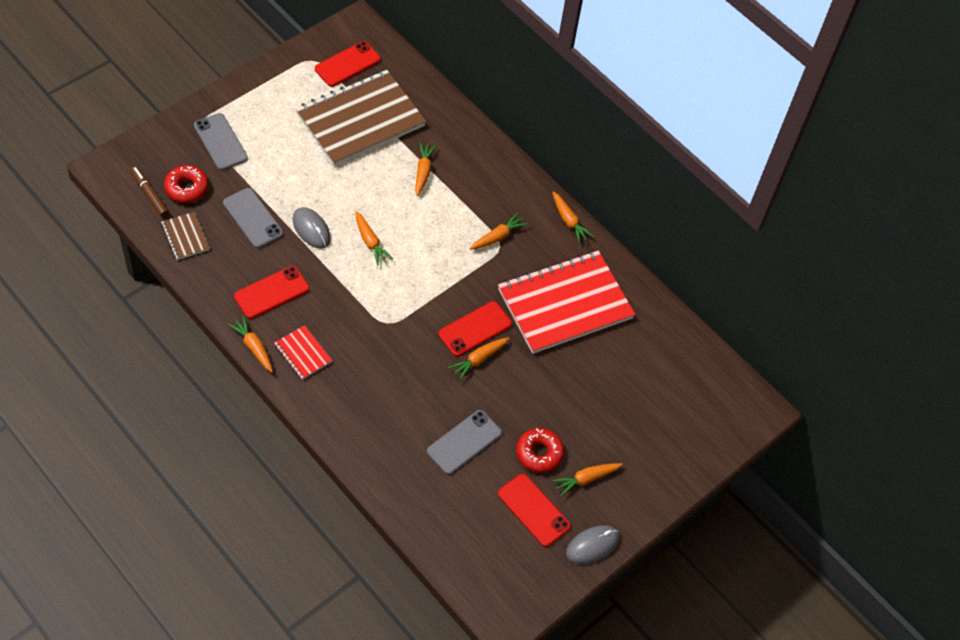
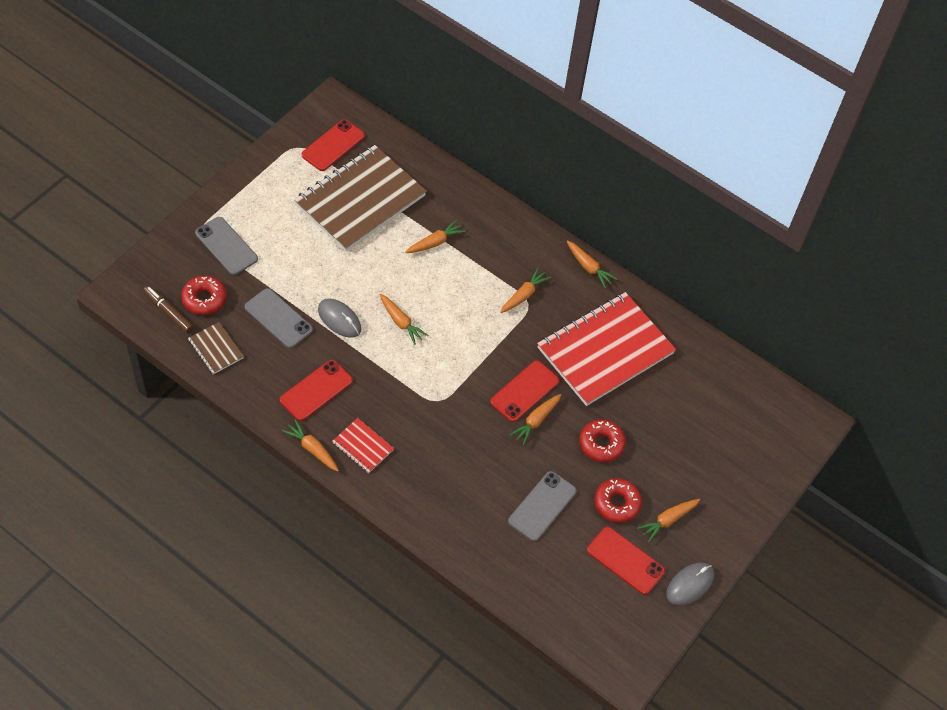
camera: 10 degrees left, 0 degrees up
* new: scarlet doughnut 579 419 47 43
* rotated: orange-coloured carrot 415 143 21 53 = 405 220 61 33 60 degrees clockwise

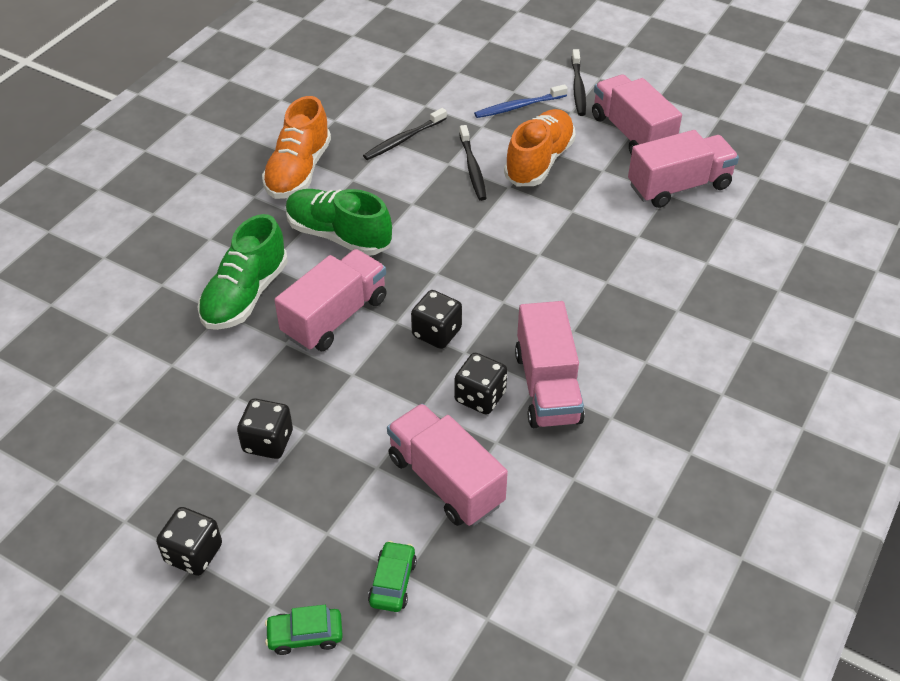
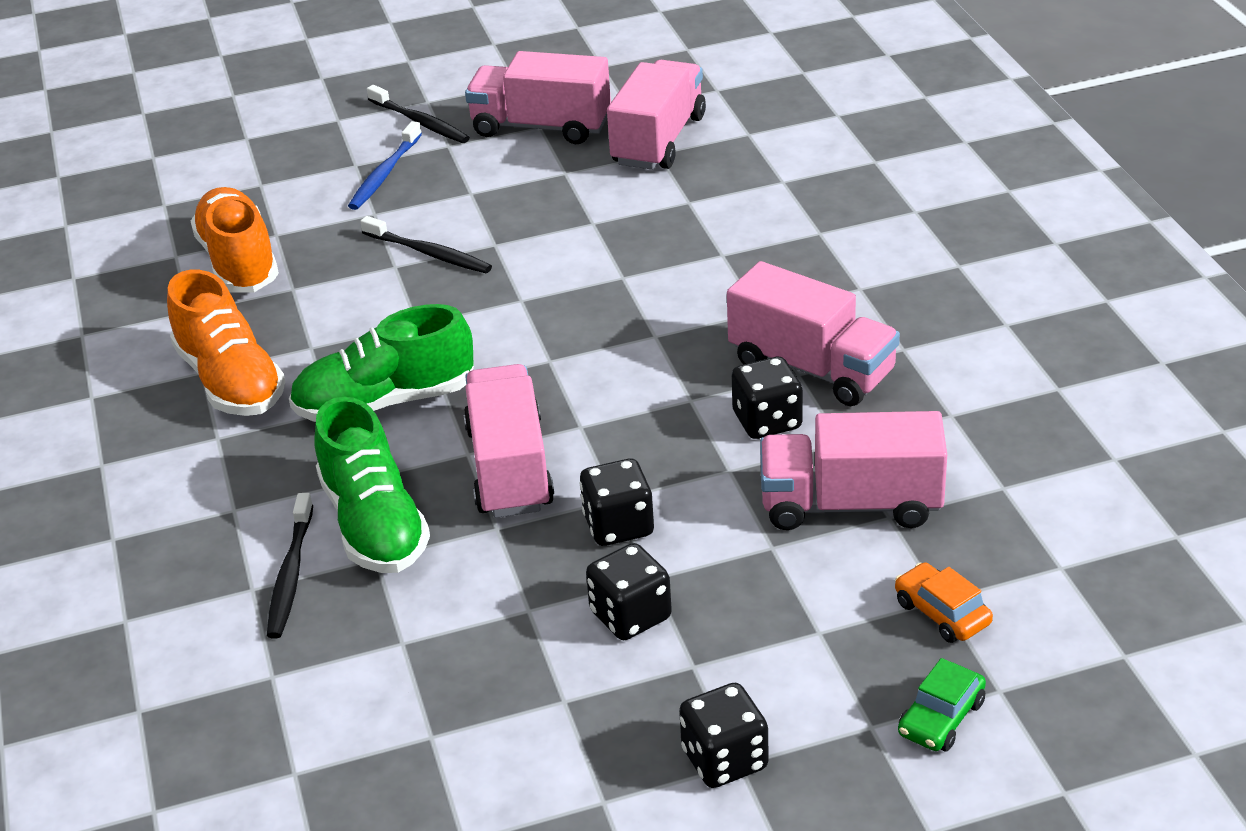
camera: 45 degrees left, 10 degrees down
* shifted: jet-black dental brush 363 108 84 52 to 267 493 46 146
* shifted: jet-black die 411 290 51 59 to 580 459 74 87
* shifted: orange-coloured shoe 504 109 72 77 to 191 187 88 106
* repainted: green toy car 368 541 49 71 to orange-coloured toy car 895 562 98 81

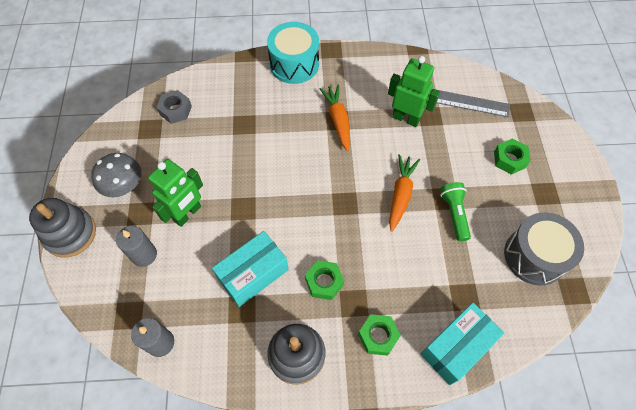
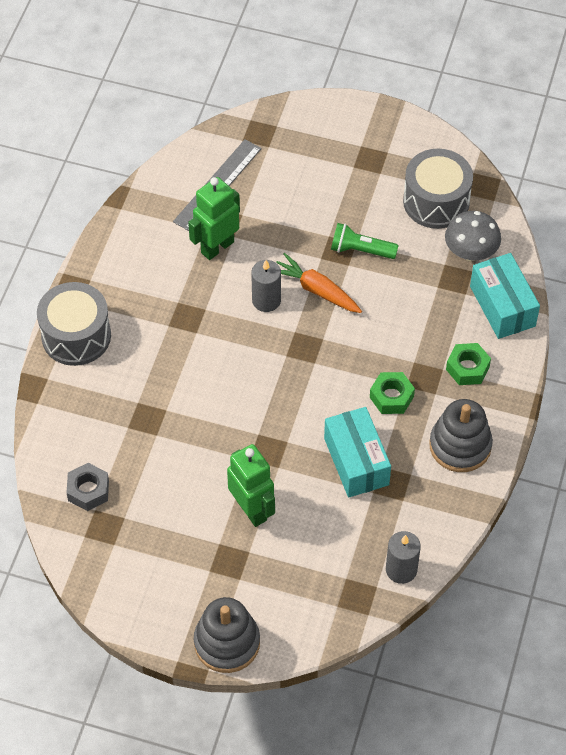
camera: 70 degrees left, 5 degrees down
* gone: orange-coloured carrot 319 84 31 67
* gone: green hex nut 494 138 36 37
* shifted: ash-grey fungus 91 153 50 44 to 445 211 56 50
* shifted: ash-grey wax candle 116 226 41 41 to 251 260 30 52
* repainted: aqua drum 267 22 52 62 to ash-grey drum 37 282 74 84

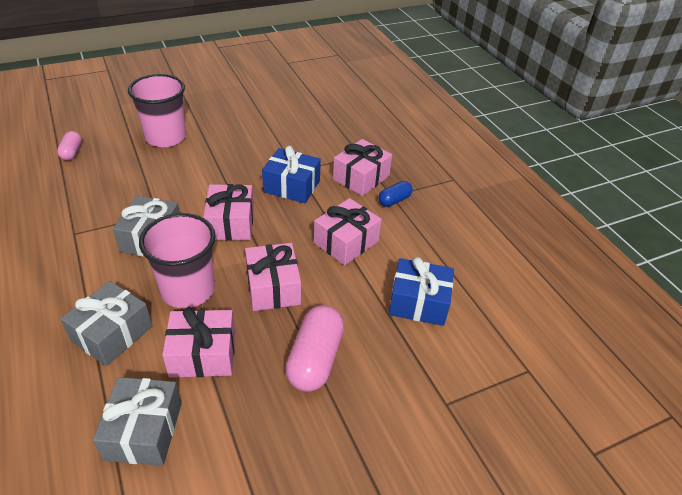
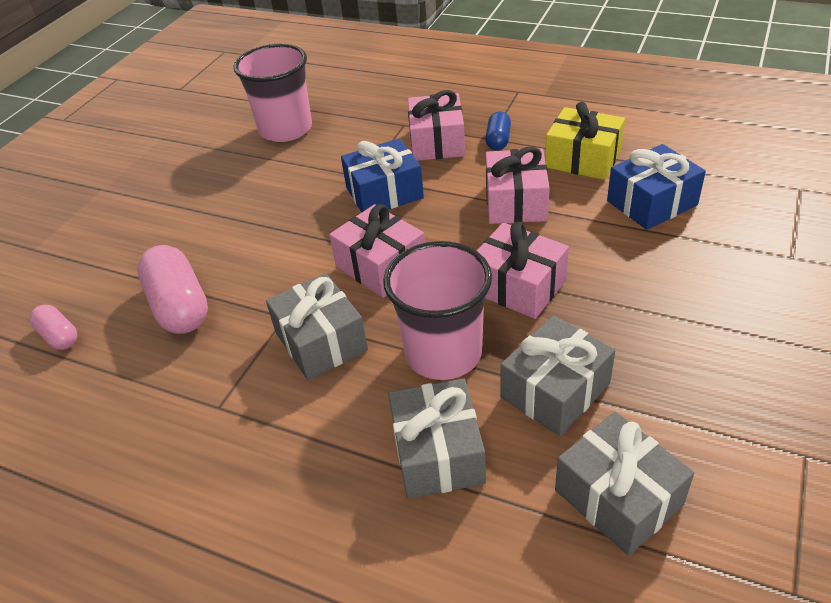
camera: 35 degrees left, 0 degrees up
* new: golden gift 545 102 80 78
* shifted: rose-pink tumbler 128 74 58 73 to 234 44 78 98
* shifted: rose-pink pill 285 305 59 87 to 137 245 71 89
* repainted: rose-pink gift 162 307 73 71 to ash-grey gift 500 315 115 121

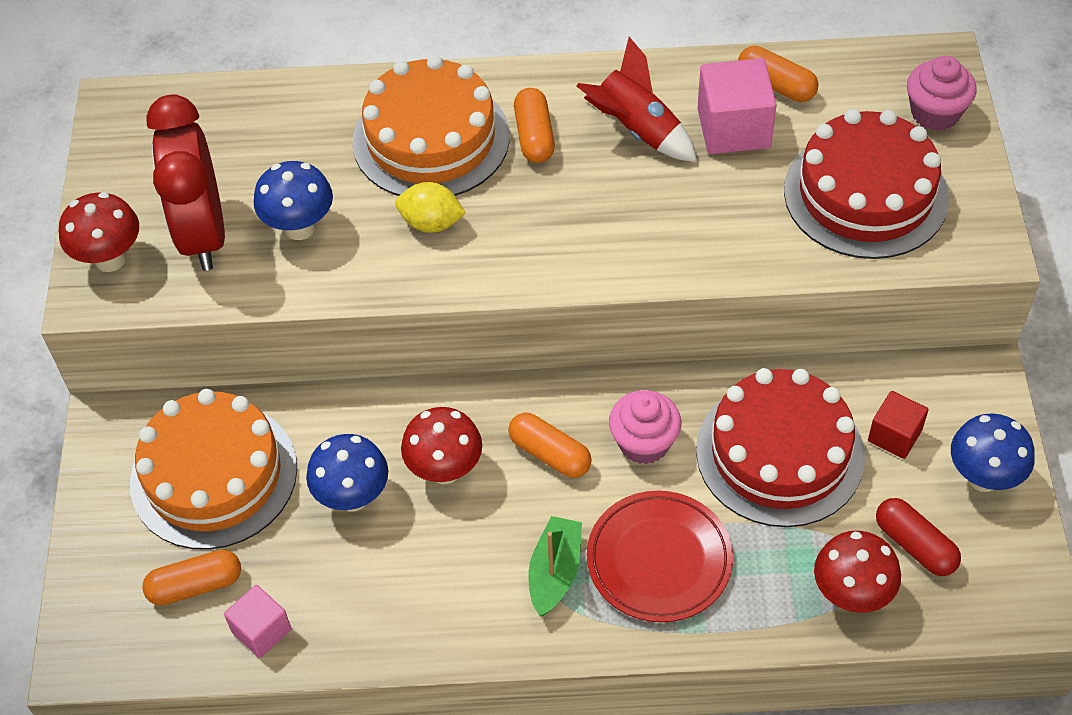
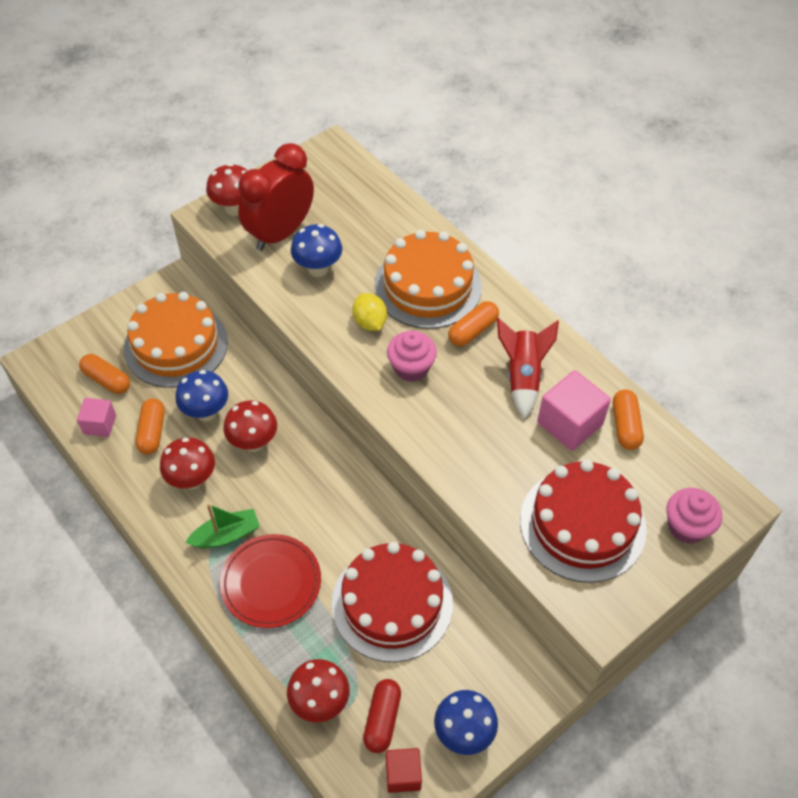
camera: 50 degrees right, 0 degrees up
* new: scarlet fungus 160 437 55 53
* shifted: orange-coloured pill 508 413 84 65 to 135 398 30 57
* shifted: rose-pink muffin 609 390 72 74 to 387 330 50 52
* shifted: scarlet block 868 391 61 68 to 386 748 36 45

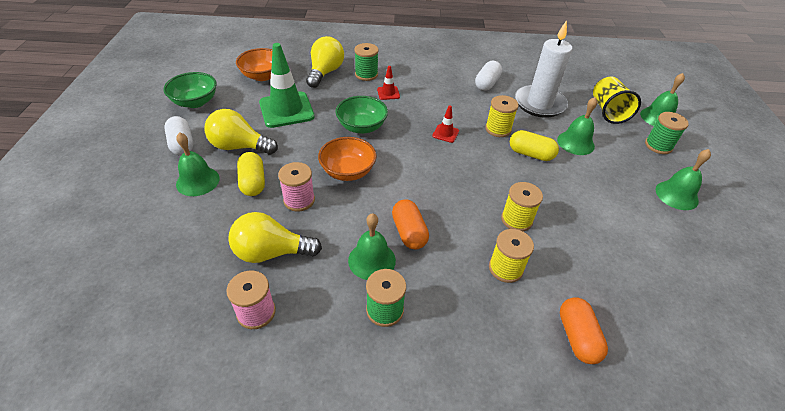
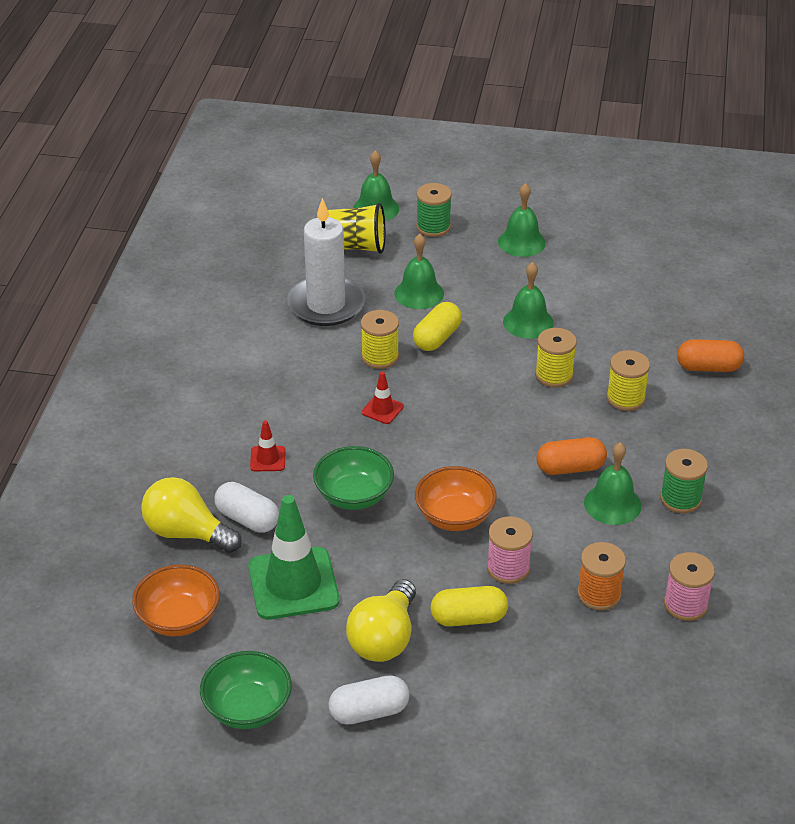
camera: 80 degrees left, 5 degrees down
* gone: green reel of thread 354 43 25 38
* shifted: green school bell 176 132 44 64 to 503 262 51 77
* shifted: pure white pill 475 61 27 30 to 214 482 65 51
* swapped: golden lightbulb 228 212 94 51 to orange-coloured reel of thread 577 542 49 68

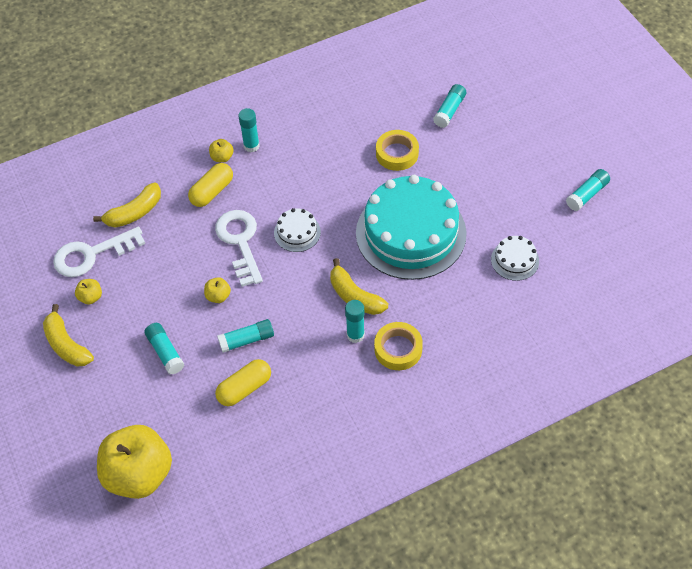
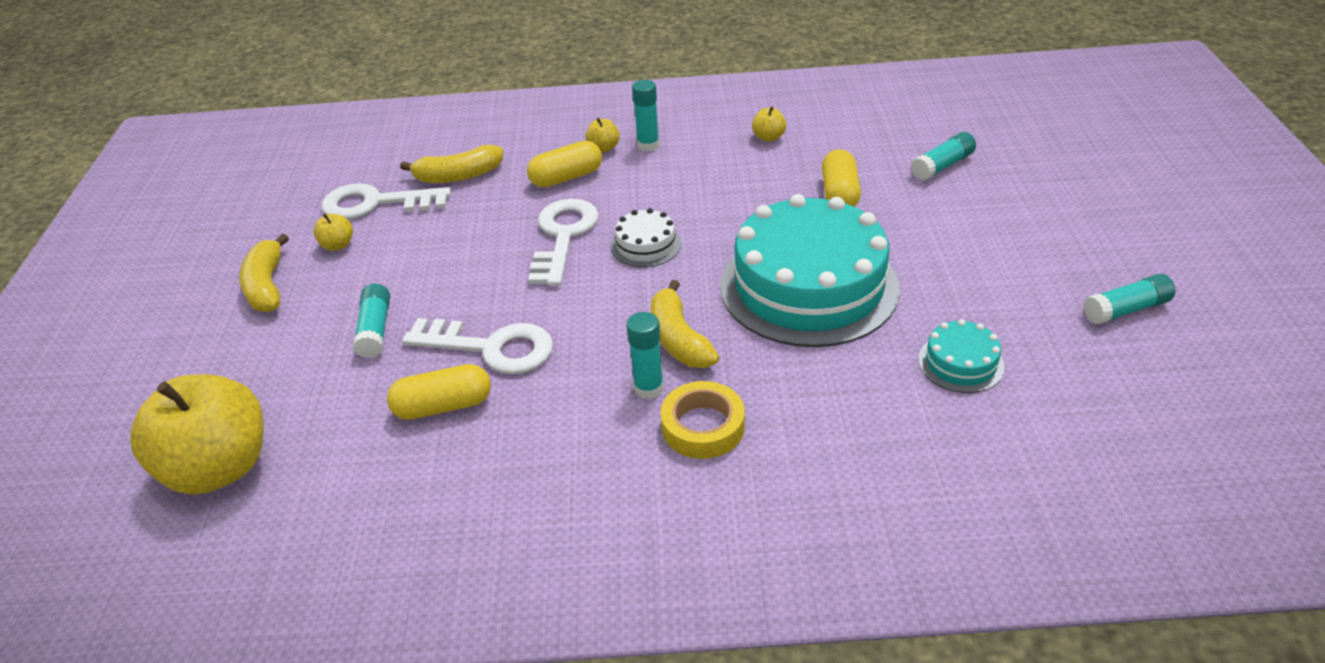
camera: 25 degrees right, 15 degrees down
* shifted: golden apple 204 277 27 26 to 752 106 34 36
* swapped: aqua glue stick 217 319 57 34 to pure white key 402 318 151 56
* swapped: golden sticky tape 376 130 43 41 to golden pill 822 149 39 58
* repainted: pure white gateau 491 236 48 45 to aqua gateau 918 319 87 74

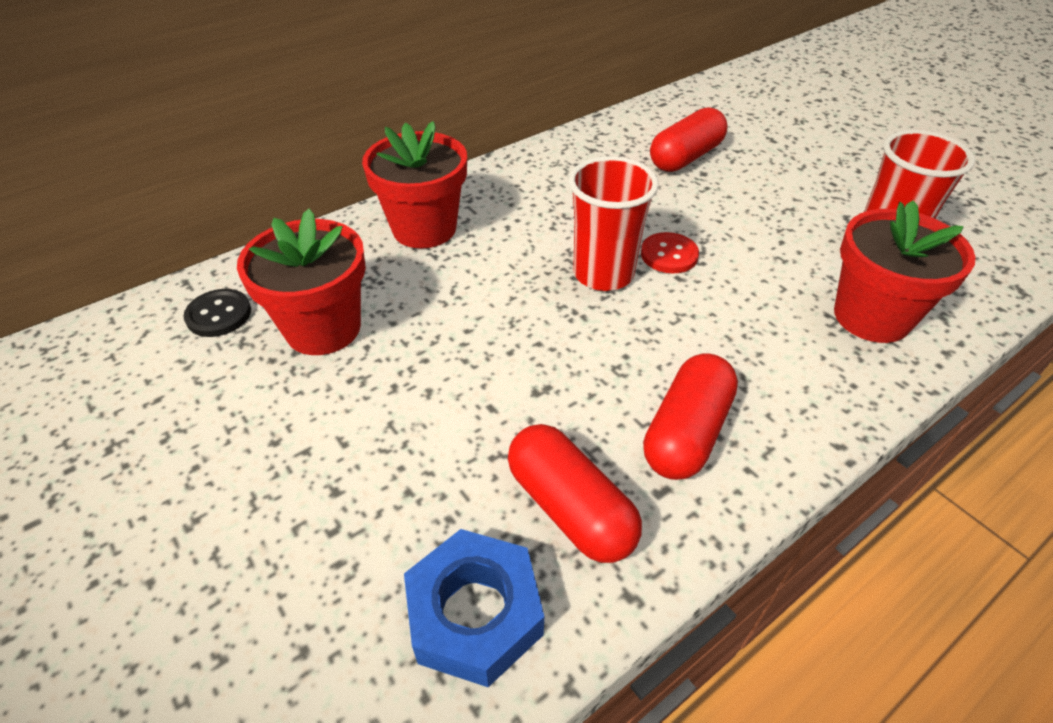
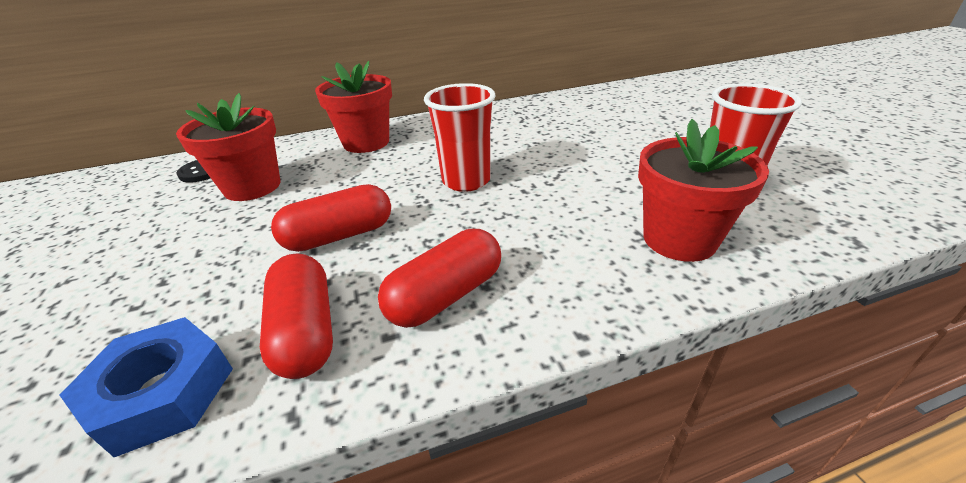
camera: 20 degrees right, 10 degrees down
* gone: scarlet shirt button 641 232 58 41
* shifted: scarlet pill 650 107 78 65 to 271 184 120 68

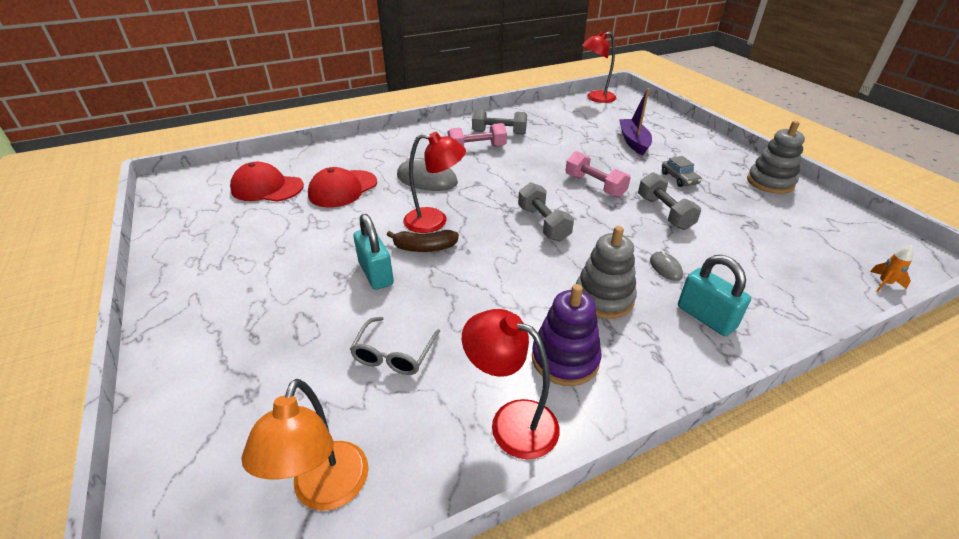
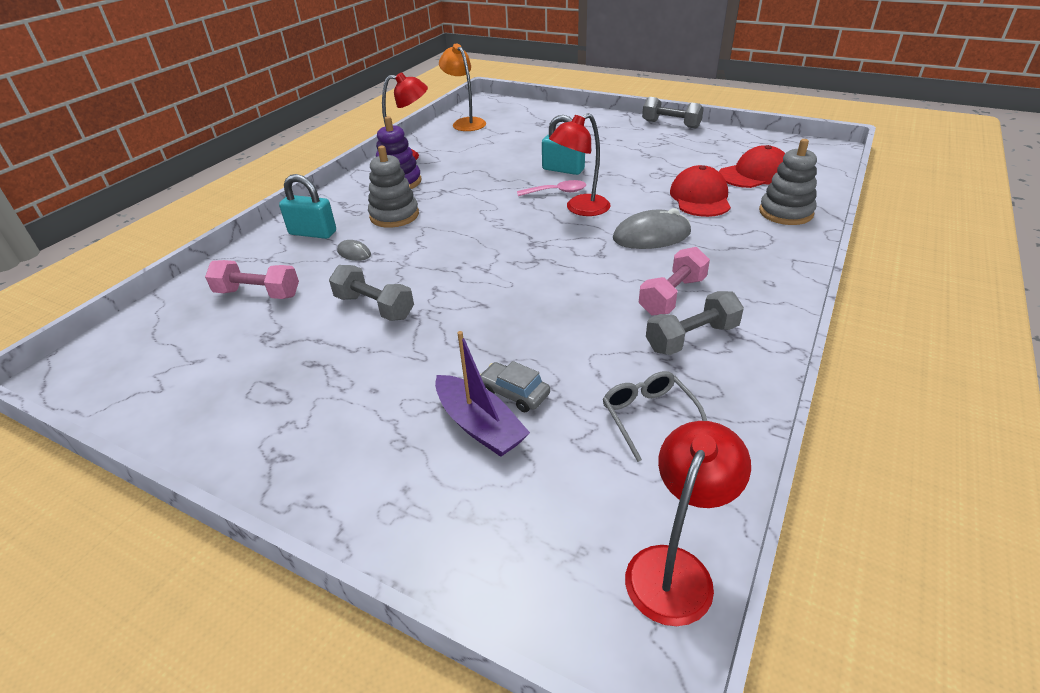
camera: 145 degrees right, 0 degrees up
* gone: orange-coloured spaceship 870 245 44 47
* shifted: ash-grey glasses 350 317 90 58 to 603 371 104 91
* shifted: ash-grey dumbbell 518 182 56 59 to 642 97 62 32
* shifted: rose-pink dumbbell 566 151 65 47 to 205 260 94 39
* shifted: ash-grey toy car 662 156 40 31 to 480 361 70 51
* shifted: ash-grey stacking rings 747 121 58 73 to 759 139 58 86
* swapped: dark brown banana 387 230 72 22 to rose-pink spoon 517 180 69 16

